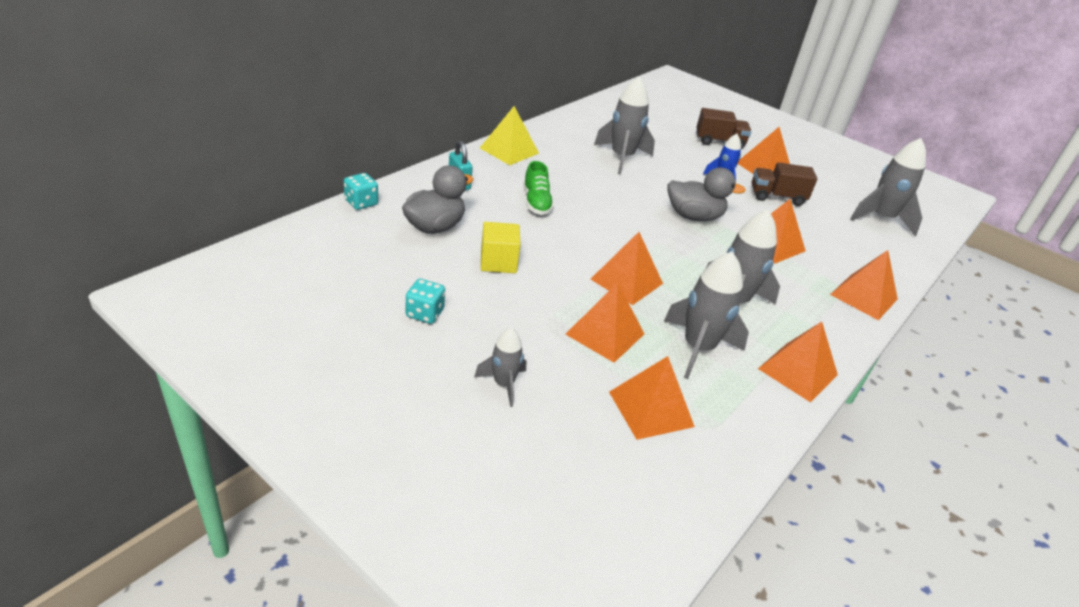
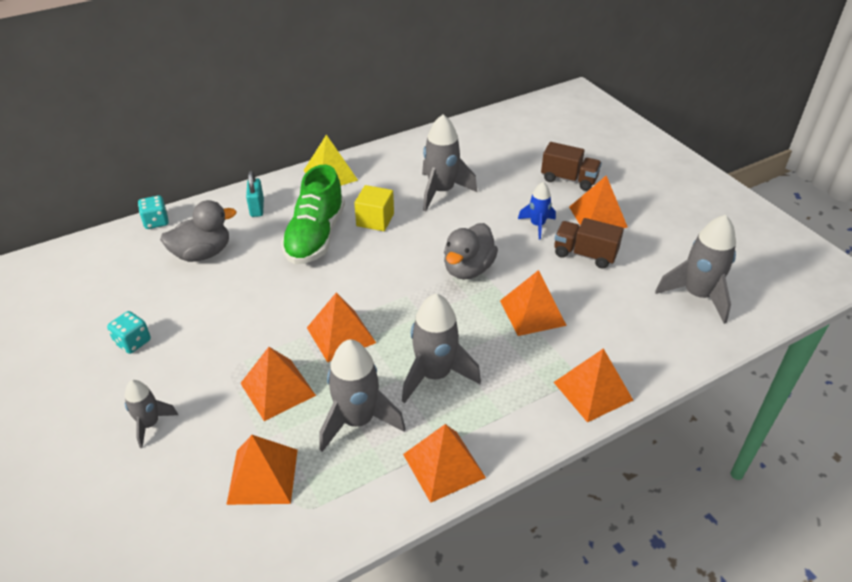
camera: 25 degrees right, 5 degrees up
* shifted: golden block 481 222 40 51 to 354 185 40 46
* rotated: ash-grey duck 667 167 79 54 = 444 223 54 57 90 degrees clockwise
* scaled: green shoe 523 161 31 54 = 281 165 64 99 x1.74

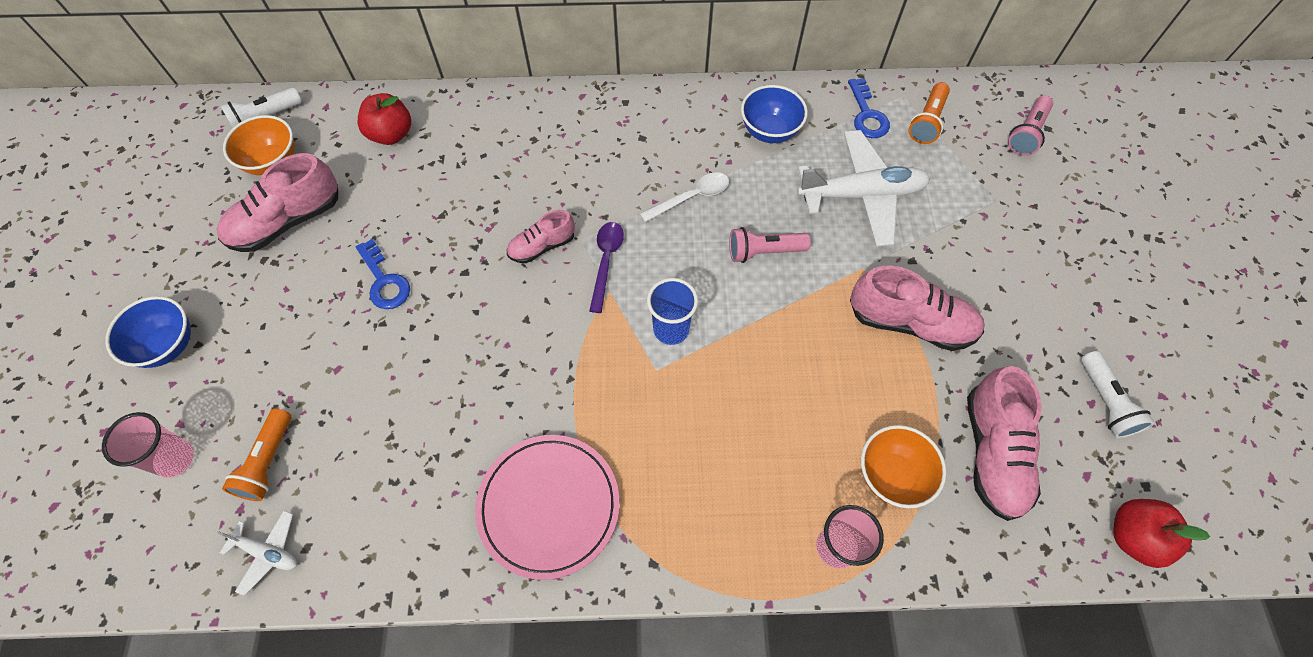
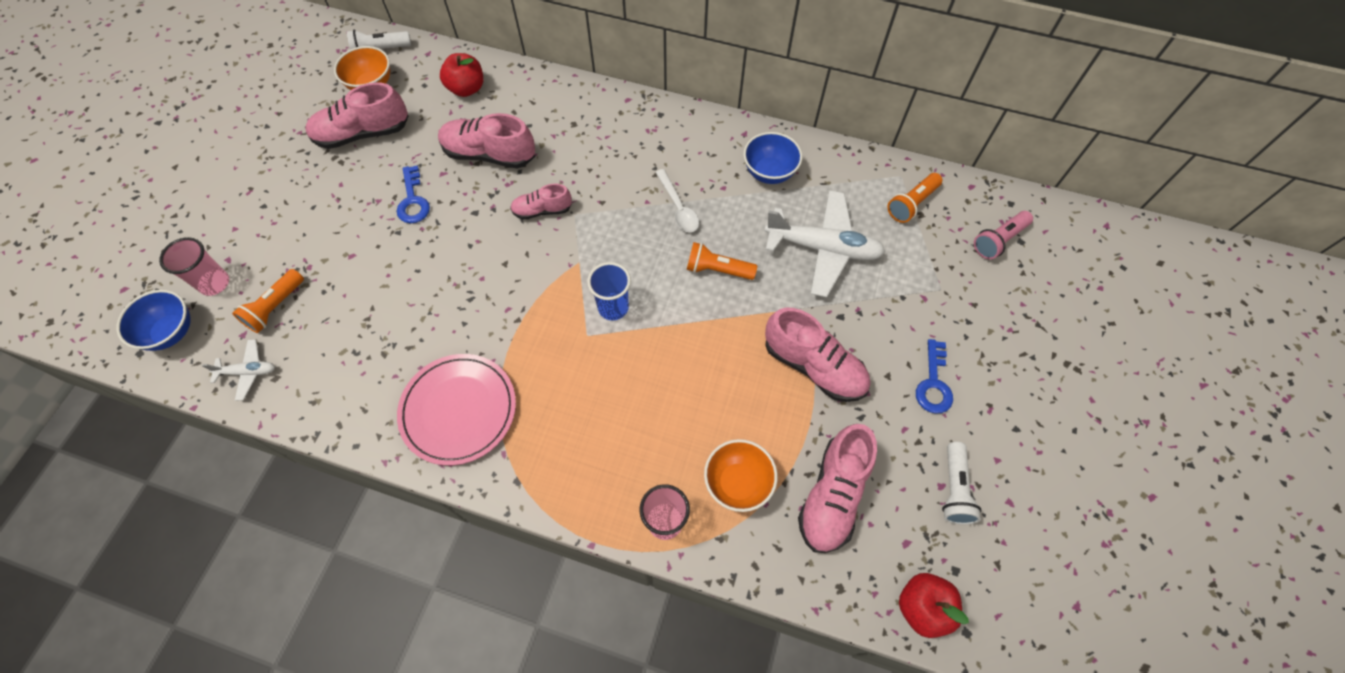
camera: 20 degrees right, 0 degrees up
* gone: purple spoon 589 222 35 91
* new: rose-pink shoe 438 113 97 55
* shifted: royal blue serving bowl 105 296 86 72 to 117 290 74 61
* shifted: royal blue key 848 78 42 60 to 916 339 37 75
* repainted: rose-pink torch 729 227 82 36 to orange-coloured torch 687 242 70 38
* rotated: pure white aeroplane 217 510 80 86 = 202 339 73 62 45 degrees counterclockwise
* rotated: pure white spoon 640 172 89 50 = 655 169 44 63 75 degrees clockwise

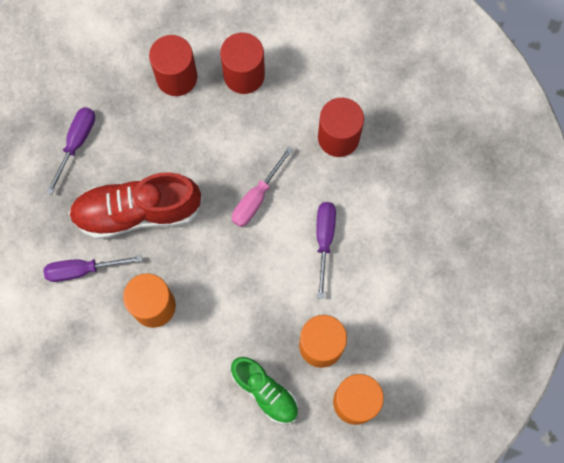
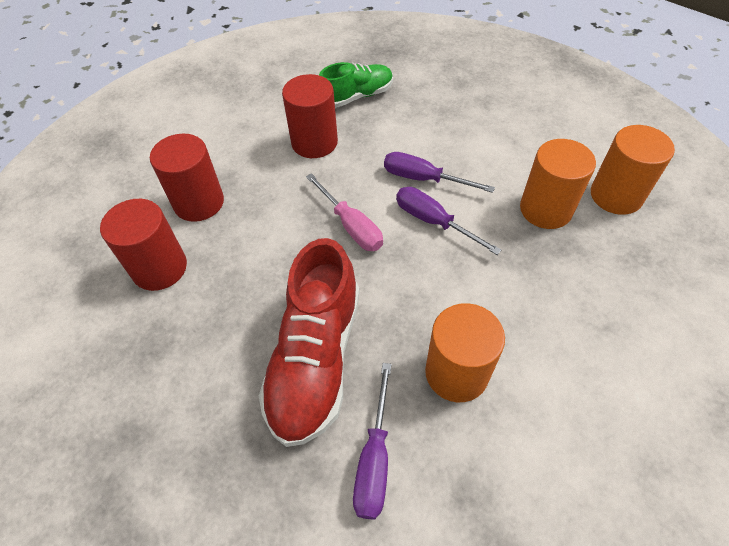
camera: 70 degrees left, 20 degrees down
* shifted: purple flat screwdriver 46 107 49 88 to 396 187 105 68
* shifted: green shoe 231 357 67 67 to 319 62 74 46

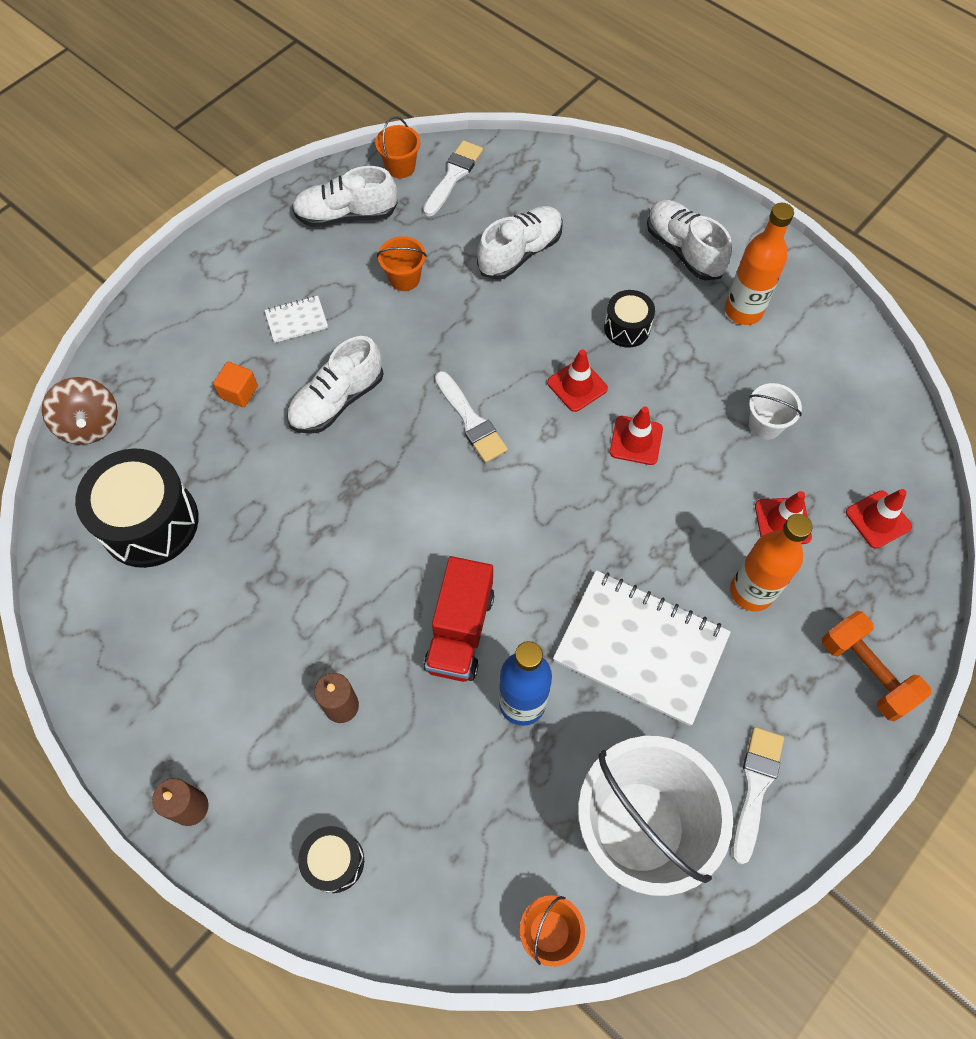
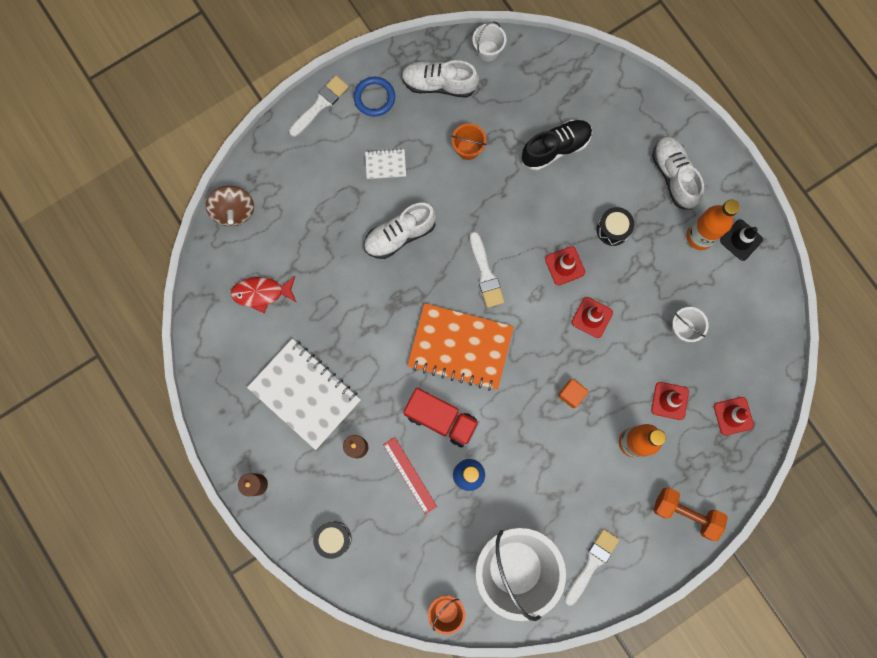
camera: 15 degrees right, 15 degrees up
* new: royal blue ring 354 77 41 40
* new: scarlet straightedge 383 437 54 77
* new: orange-coloured exercise book 407 303 107 88
* new: jet-black safety cone 720 219 43 42
* shifted: orange-coloured block 213 362 45 45 to 558 379 31 29
* shifted: pure white paint brush 423 140 60 76 to 289 75 60 62
* shifted: pure white exercise book 553 570 178 156 to 247 338 114 112
* swapped: jet-black drum 75 448 124 120 to scarlet fish figure 231 276 65 37
* repainted: orange-coloured bucket 375 116 45 62 to pure white bucket 473 21 34 40
* repainted: pure white shoe 477 206 86 74 to jet-black shoe 522 119 70 52
* rotated: scarlet lorry 424 556 70 126 = 403 388 76 59 90 degrees counterclockwise
* rotated: orange-coloured dumbbell 822 611 109 110 = 653 488 75 53 45 degrees counterclockwise

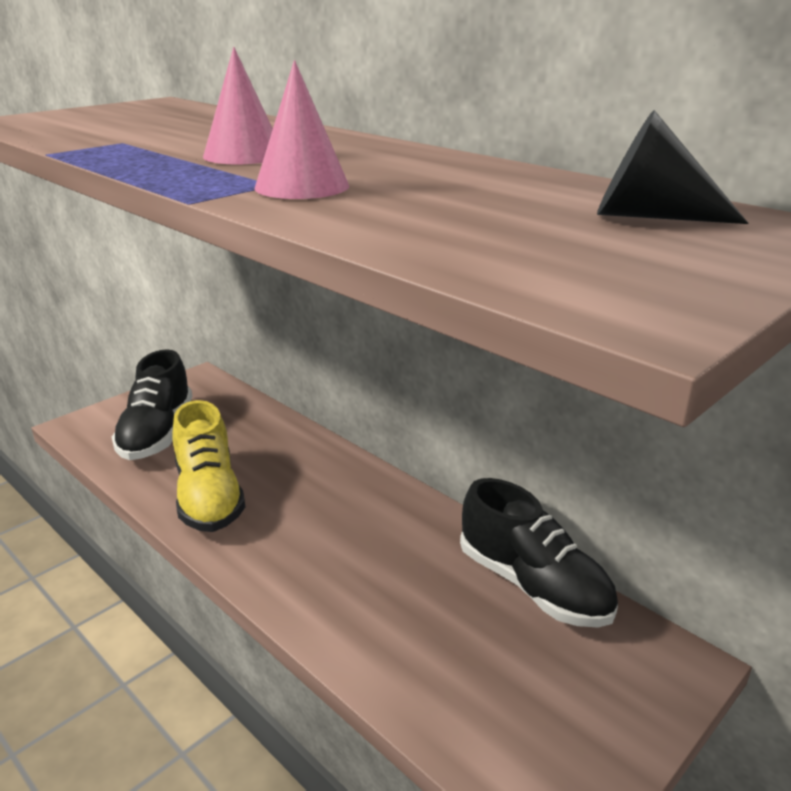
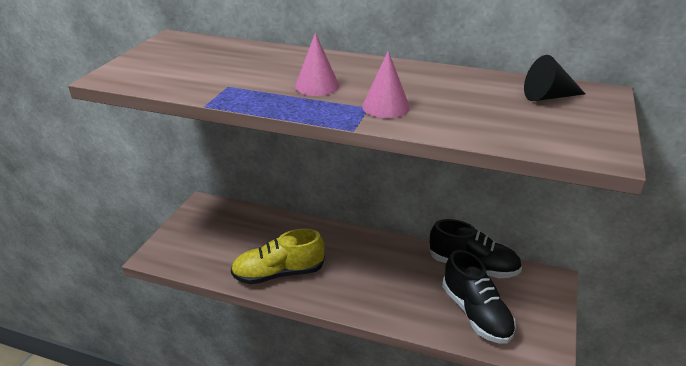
camera: 25 degrees left, 5 degrees up
* shifted: jet-black shoe 112 349 81 111 to 442 250 74 94
* rotated: golden shoe 172 400 73 132 = 231 229 93 55 120 degrees clockwise

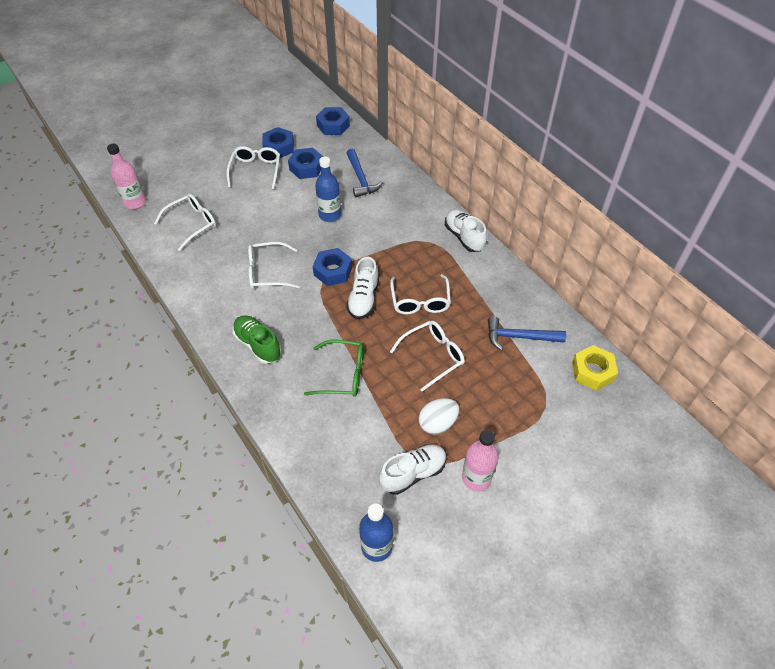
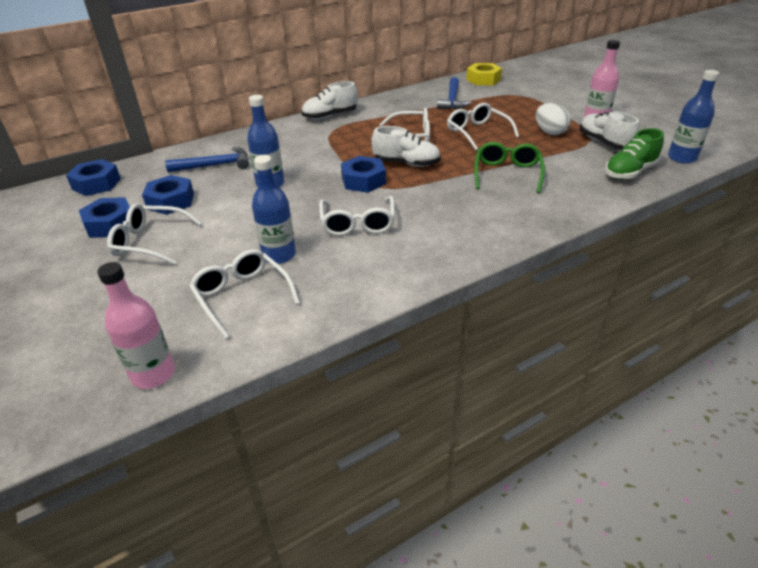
camera: 85 degrees left, 15 degrees down
* new: royal blue flask 252 155 44 109
* shifted: green shoe 233 315 48 49 to 605 128 59 52

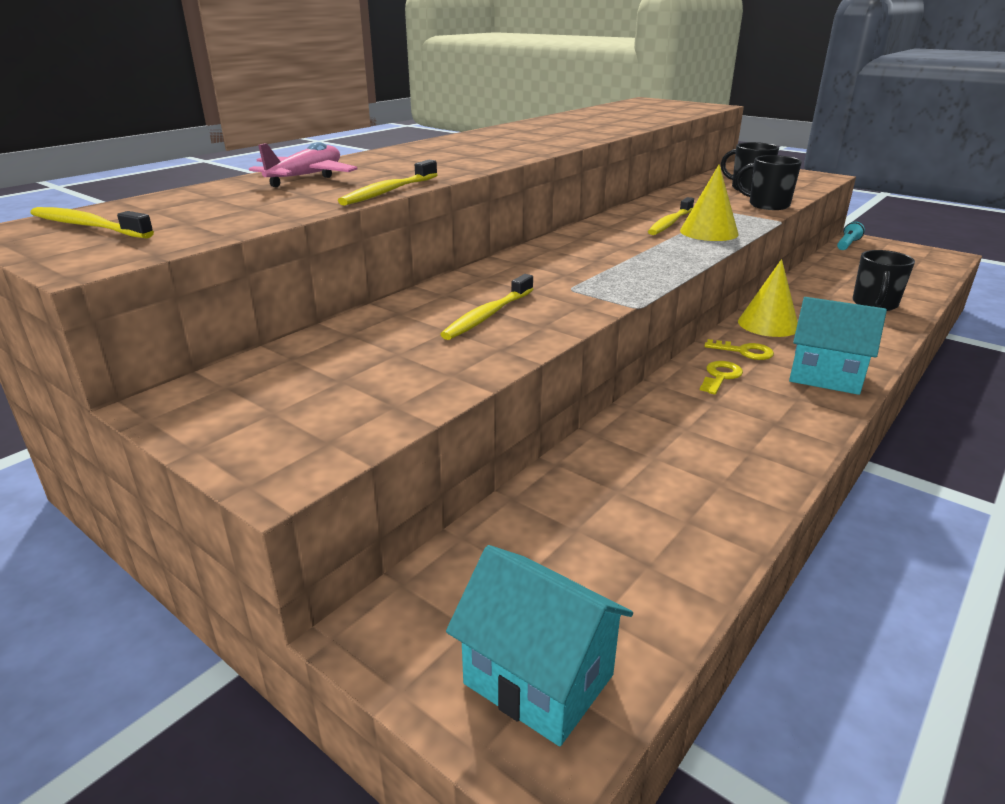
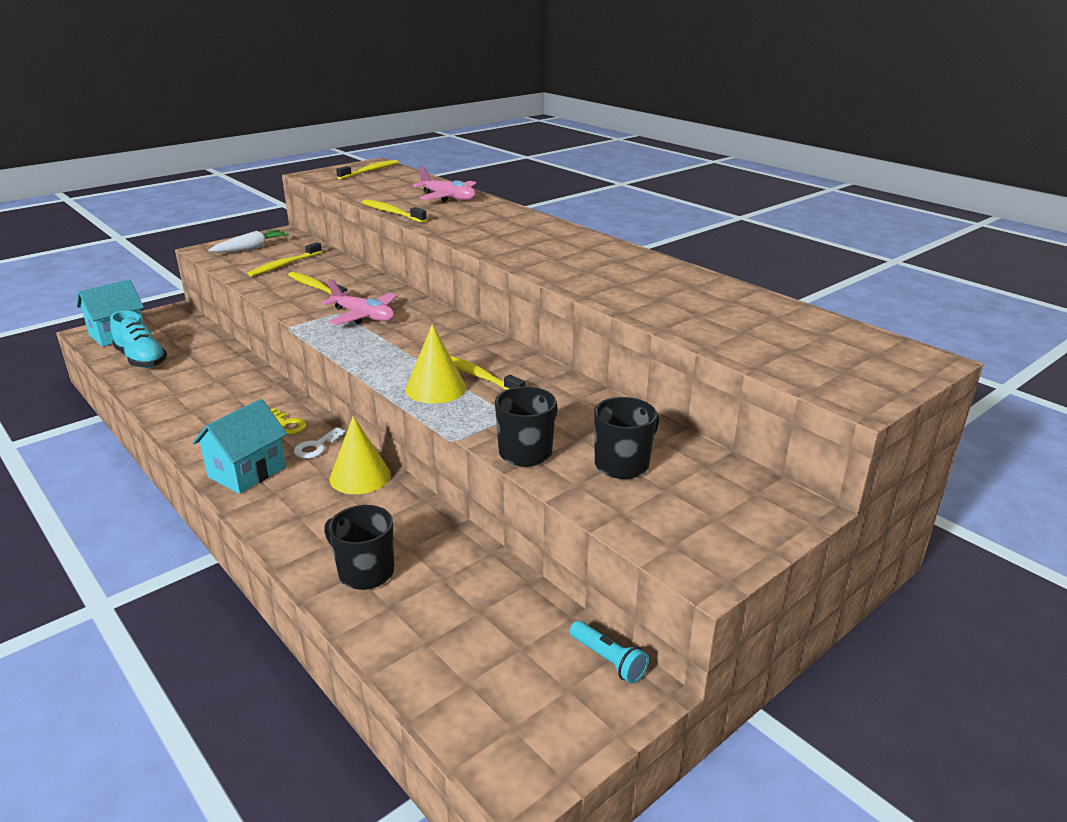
camera: 100 degrees right, 0 degrees up
* new: aqua shoe 110 311 57 57
* new: pure white carrot 208 230 81 23
* new: golden dental brush 248 242 74 34
* new: rose-pink aeroplane 321 279 76 46
* repainted: golden key 704 339 70 21 to pure white key 294 427 52 31

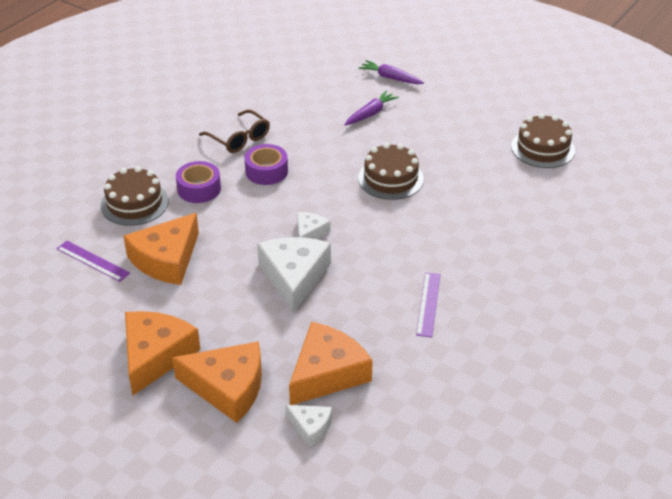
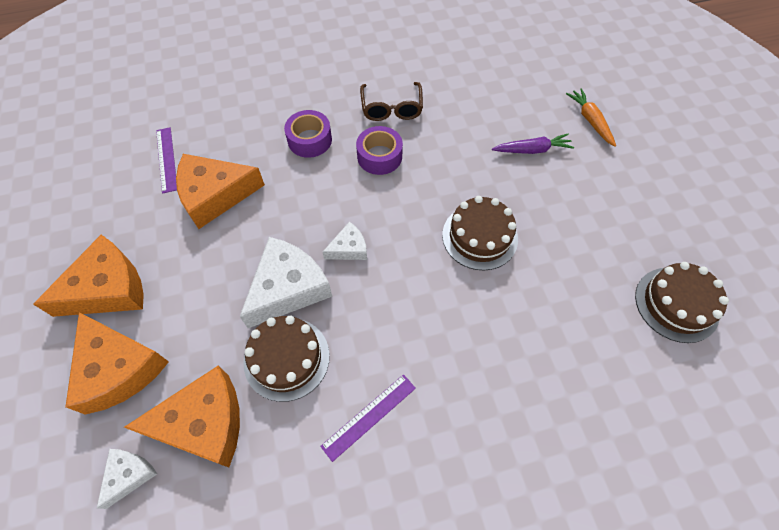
camera: 40 degrees right, 20 degrees up
* shifted: dark brown gateau 101 166 68 60 to 243 316 87 86
* repainted: purple carrot 359 60 65 24 to orange-coloured carrot 566 88 50 59
* rotated: pure white piece of cheese 285 405 47 42 = 97 449 60 60 135 degrees counterclockwise

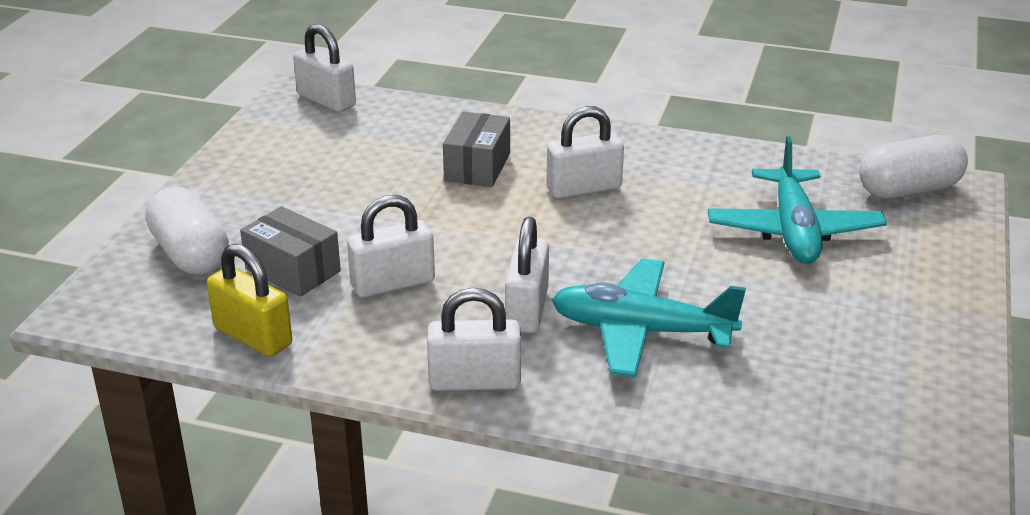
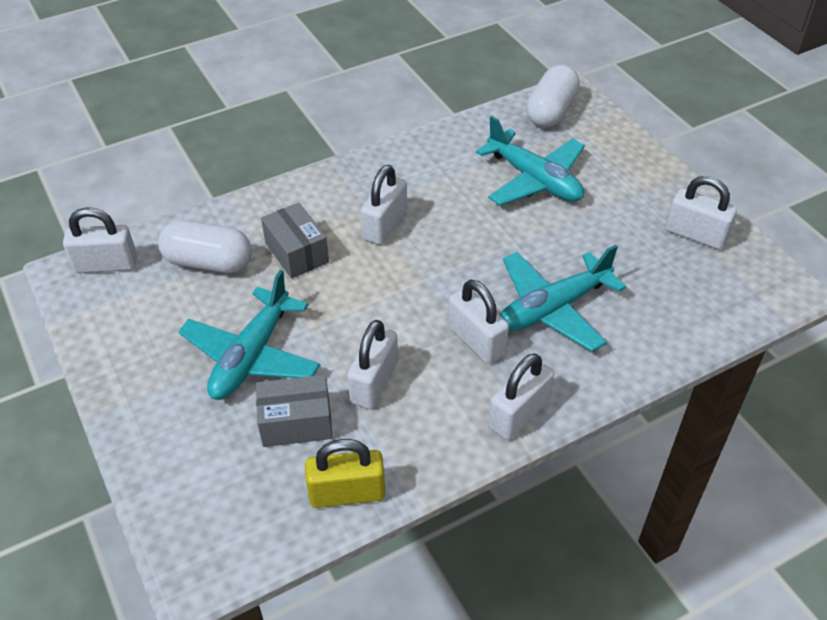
camera: 45 degrees left, 15 degrees up
* new: aqua aeroplane 178 270 142 130
* new: pure white lock 666 176 71 74
* shifted: pure white pill 146 187 83 88 to 158 221 94 52

